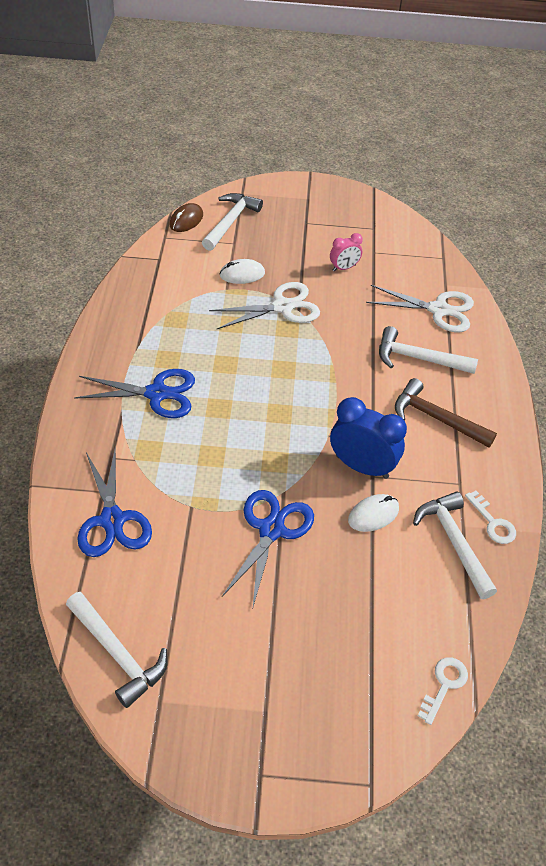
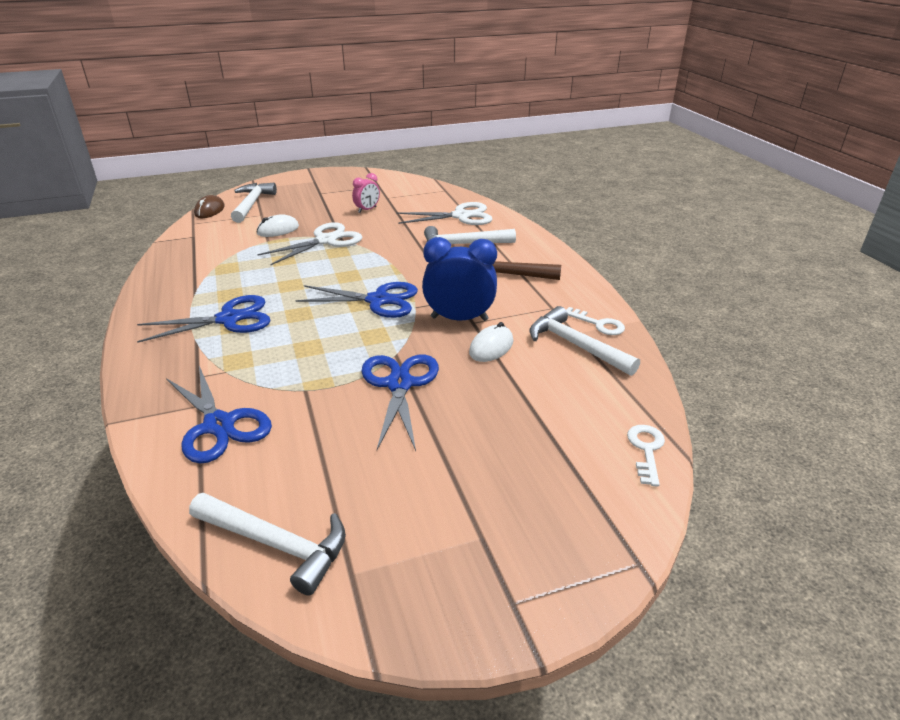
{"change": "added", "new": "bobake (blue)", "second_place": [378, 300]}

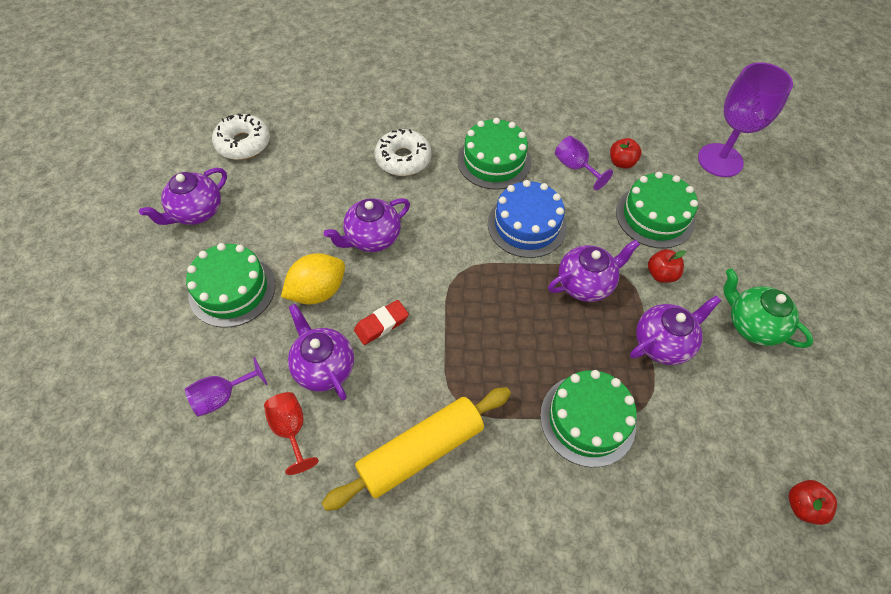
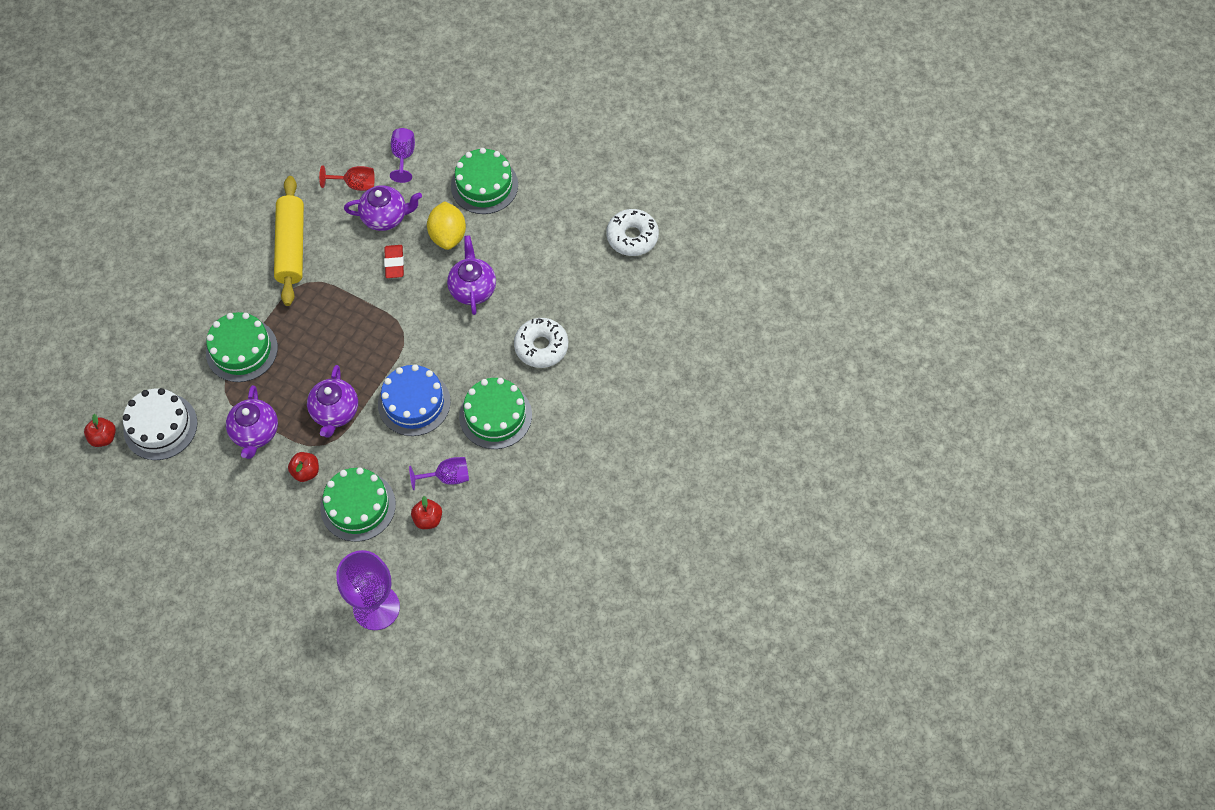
{"change": "removed", "old": "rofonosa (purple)", "first_place": [196, 212]}
{"change": "removed", "old": "rofonosa (green)", "first_place": [752, 325]}
{"change": "added", "new": "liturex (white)", "second_place": [160, 426]}

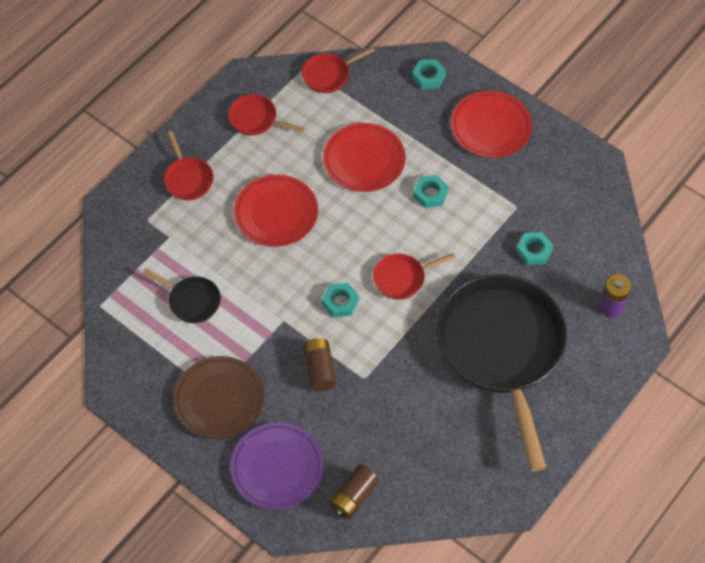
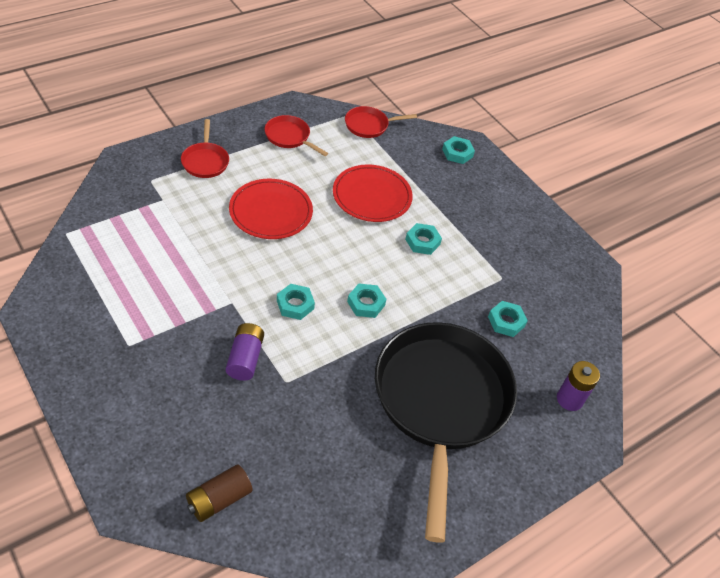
{"change": "removed", "old": "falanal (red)", "first_place": [490, 127]}
{"change": "replaced", "old": "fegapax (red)", "new": "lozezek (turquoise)", "first_place": [402, 278], "second_place": [366, 303]}
{"change": "removed", "old": "fegapax (black)", "first_place": [191, 300]}
{"change": "recoloured", "old": "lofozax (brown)", "new": "lofozax (purple)", "first_place": [319, 369], "second_place": [245, 358]}
{"change": "removed", "old": "falanal (brown)", "first_place": [219, 399]}
{"change": "removed", "old": "falanal (purple)", "first_place": [277, 467]}

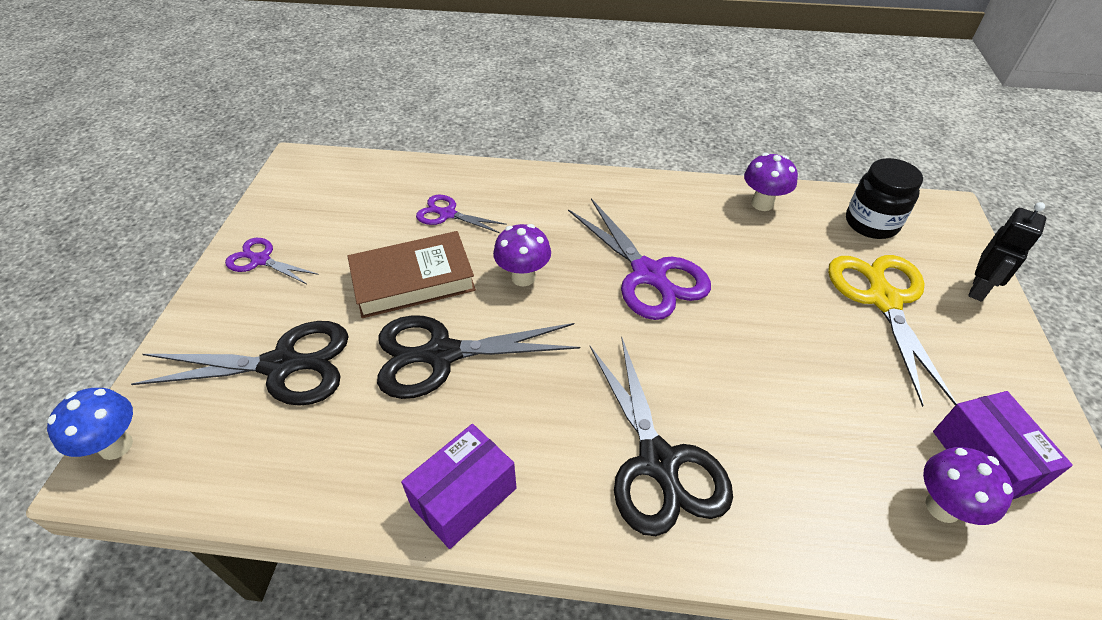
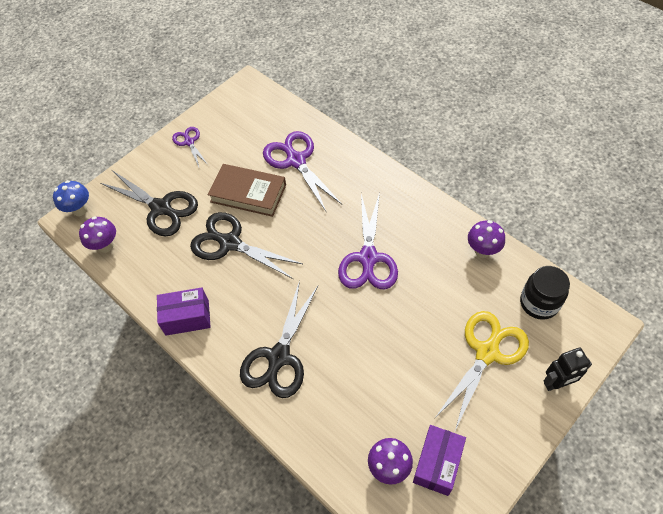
{"change": "resized", "old": "bobake (purple)", "first_place": [447, 214], "second_place": [296, 160], "factor": 1.83}
{"change": "moved", "old": "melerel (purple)", "first_place": [523, 277], "second_place": [106, 246]}

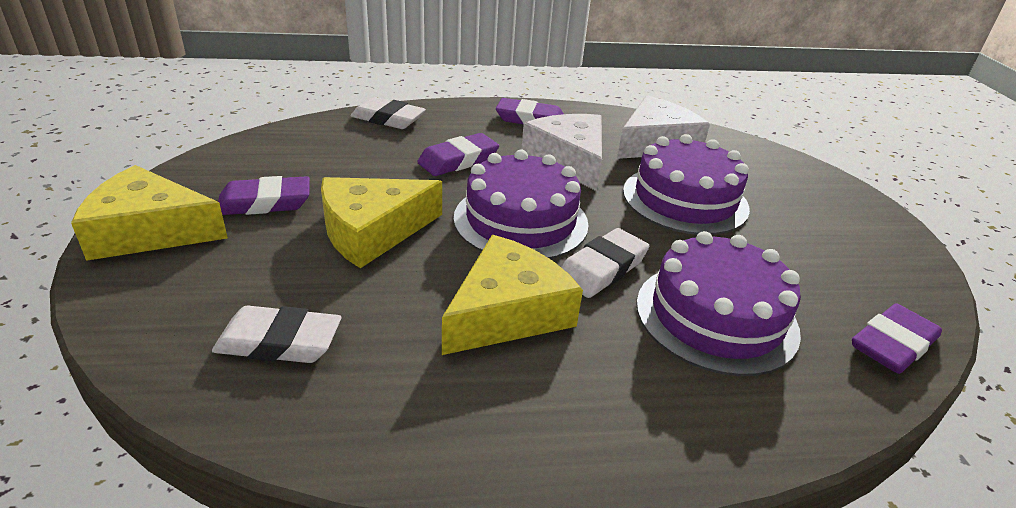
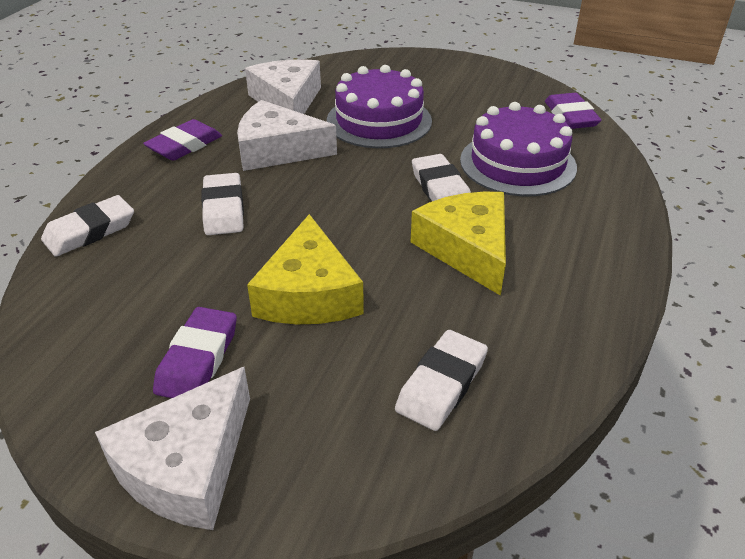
{"change": "recoloured", "old": "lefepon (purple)", "new": "lefepon (white)", "first_place": [458, 160], "second_place": [223, 209]}
{"change": "removed", "old": "liturex (purple)", "first_place": [521, 220]}
{"change": "recoloured", "old": "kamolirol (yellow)", "new": "kamolirol (white)", "first_place": [149, 231], "second_place": [186, 465]}

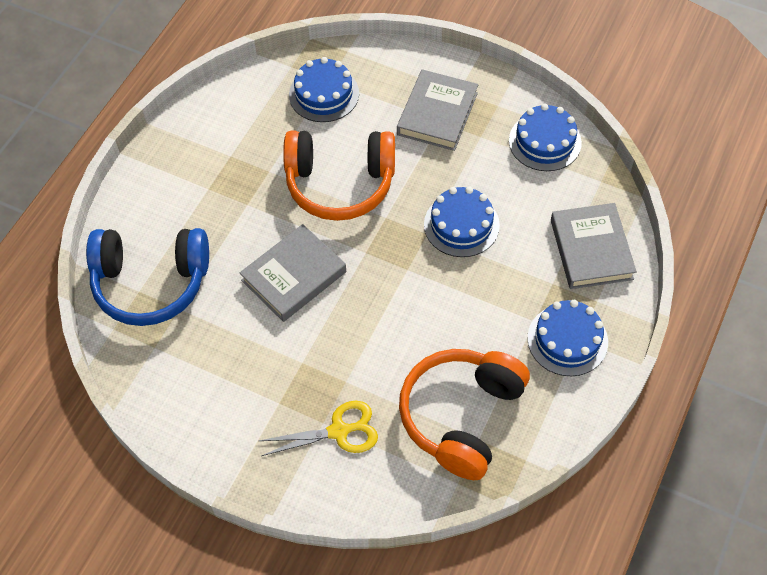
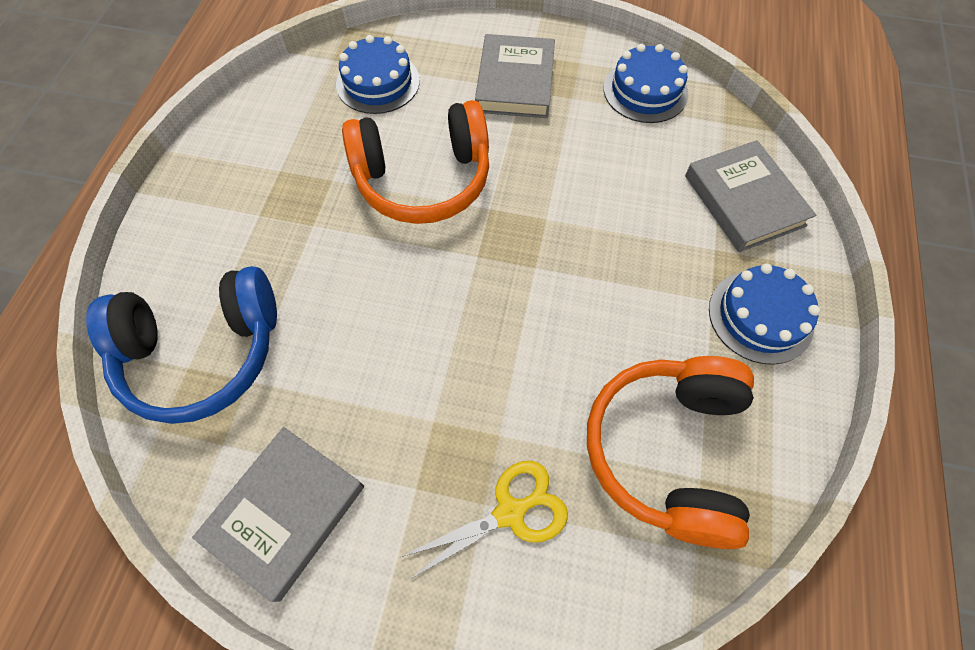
{"change": "removed", "old": "liturex (blue)", "first_place": [461, 225]}
{"change": "moved", "old": "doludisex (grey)", "first_place": [294, 276], "second_place": [285, 512]}

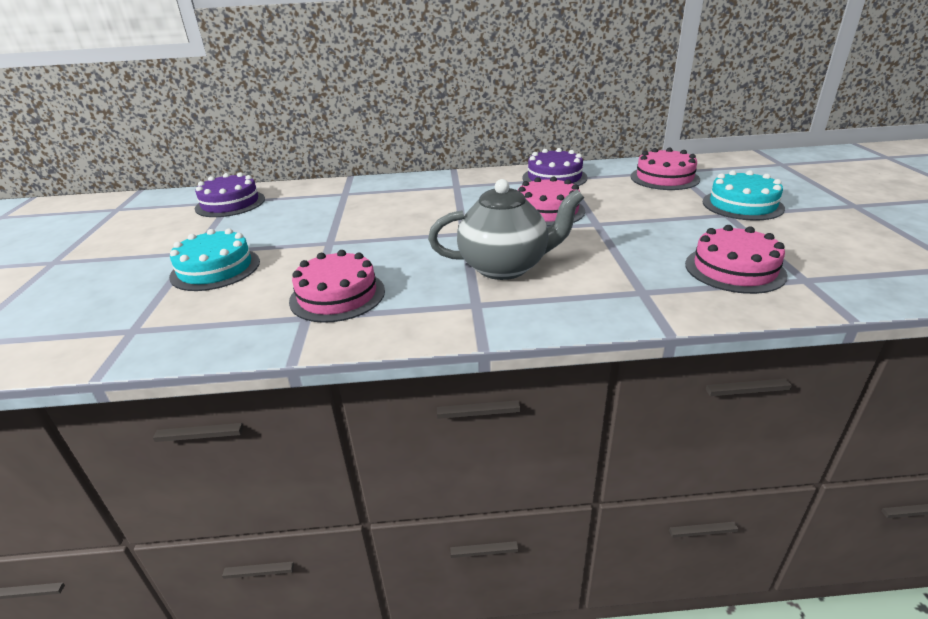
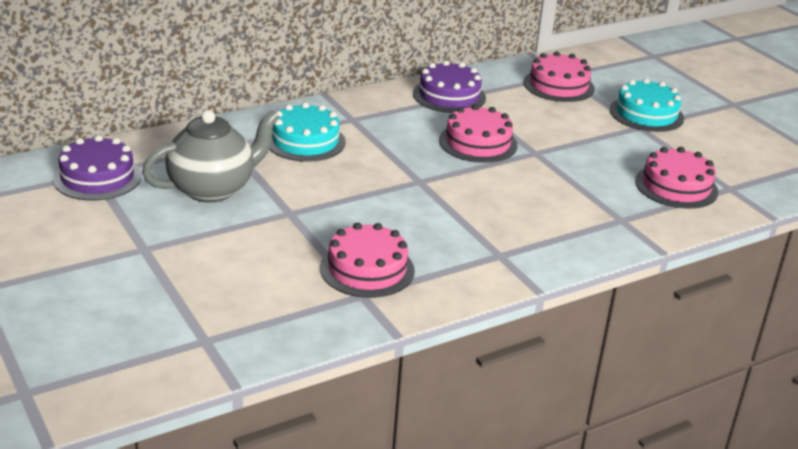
{"change": "moved", "old": "rofonosa (grey)", "first_place": [505, 267], "second_place": [213, 189]}
{"change": "moved", "old": "liturex (turquoise)", "first_place": [215, 269], "second_place": [305, 141]}

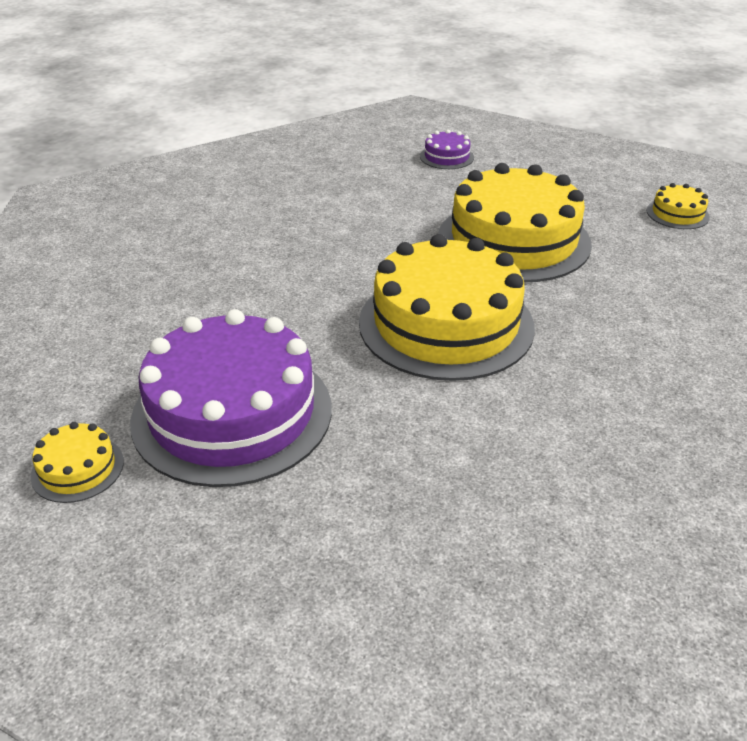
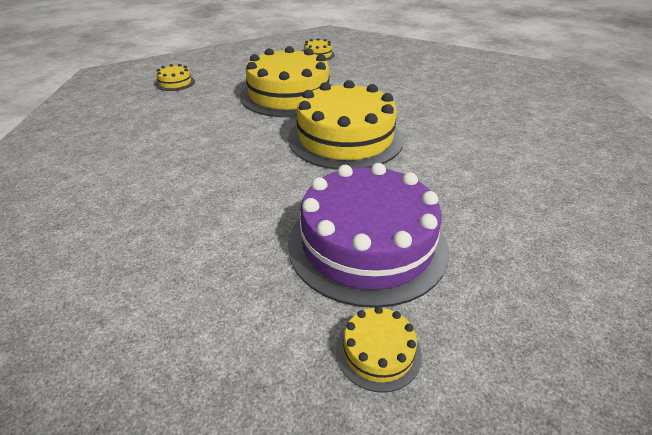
{"change": "recoloured", "old": "liturex (purple)", "new": "liturex (yellow)", "first_place": [446, 157], "second_place": [175, 83]}

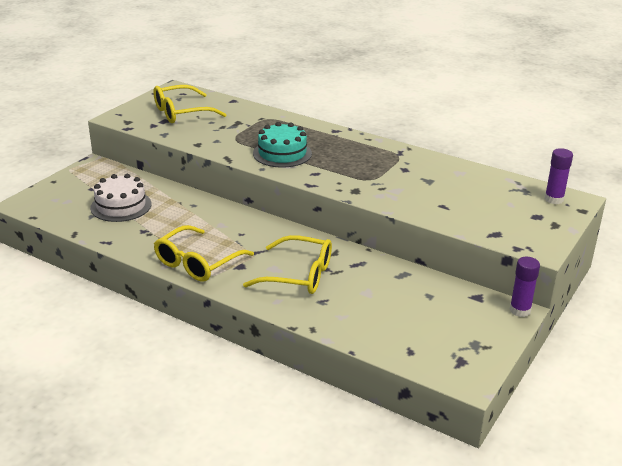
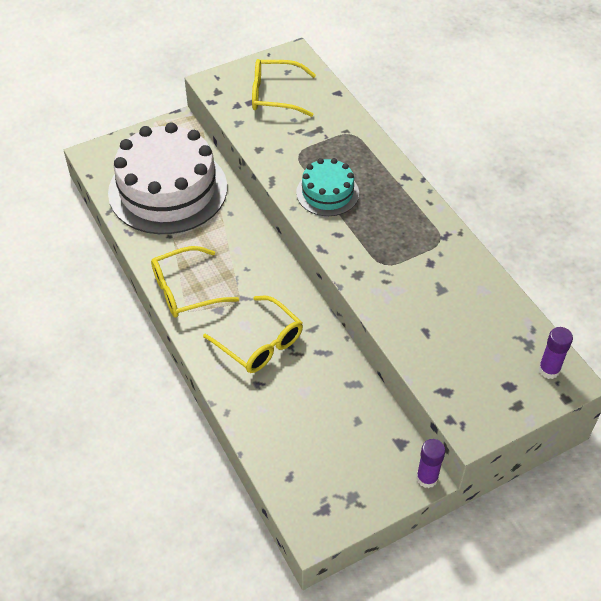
{"change": "resized", "old": "liturex (white)", "first_place": [121, 206], "second_place": [168, 190], "factor": 2.0}

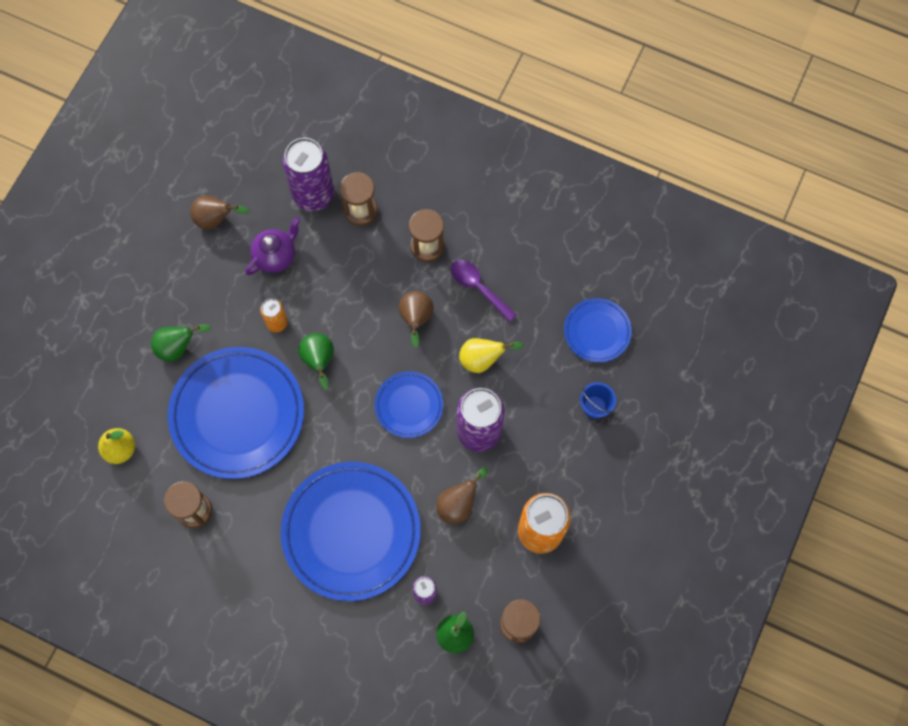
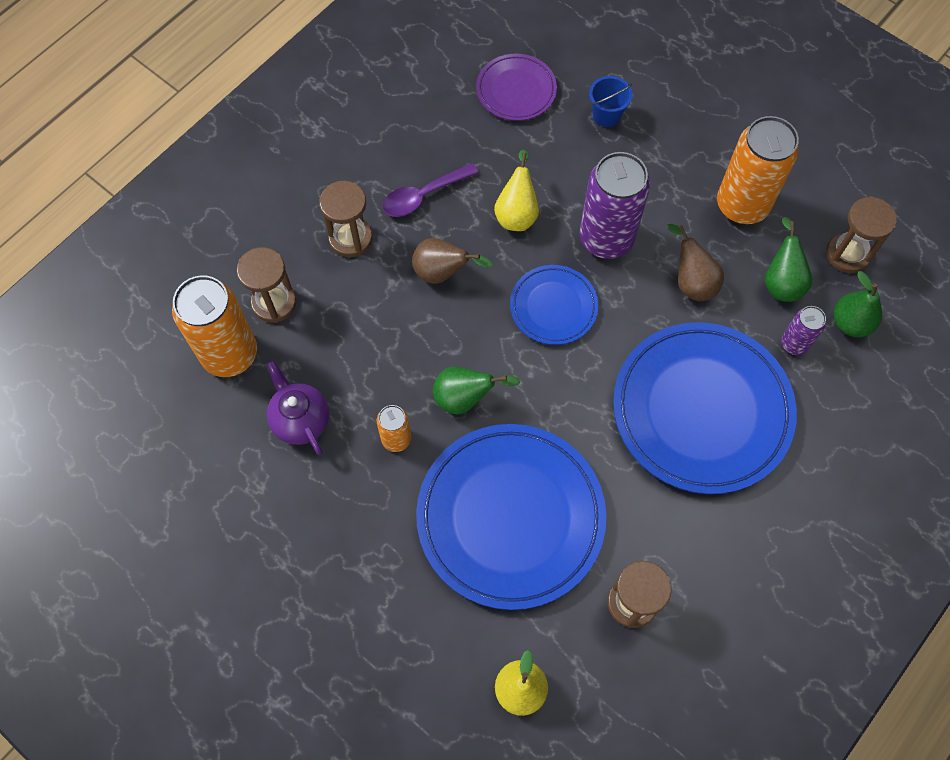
{"change": "recoloured", "old": "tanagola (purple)", "new": "tanagola (orange)", "first_place": [313, 195], "second_place": [230, 354]}
{"change": "removed", "old": "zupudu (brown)", "first_place": [216, 219]}
{"change": "recoloured", "old": "falanal (blue)", "new": "falanal (purple)", "first_place": [597, 331], "second_place": [516, 90]}
{"change": "moved", "old": "zupudu (green)", "first_place": [178, 347], "second_place": [781, 282]}

